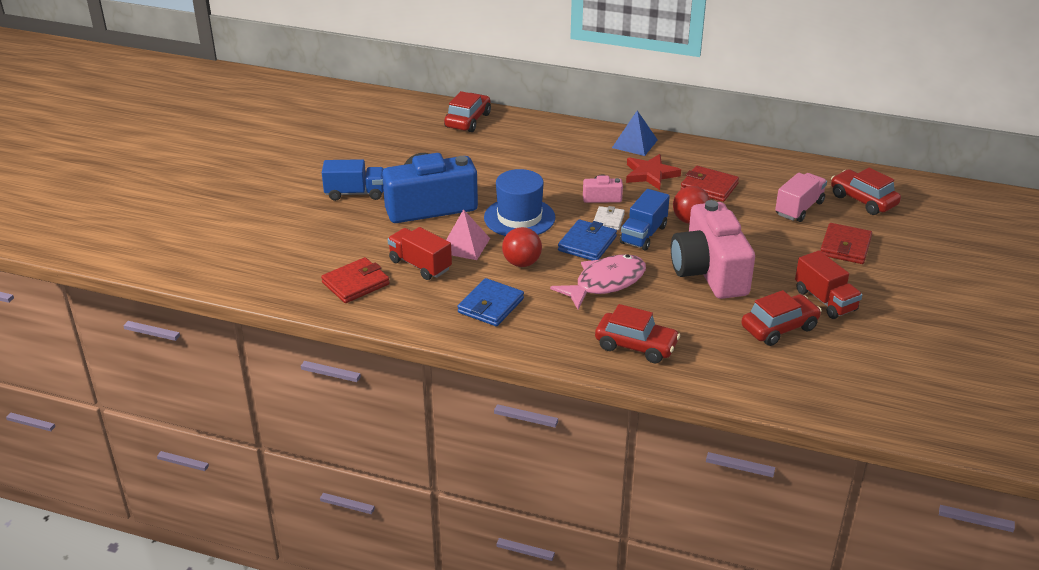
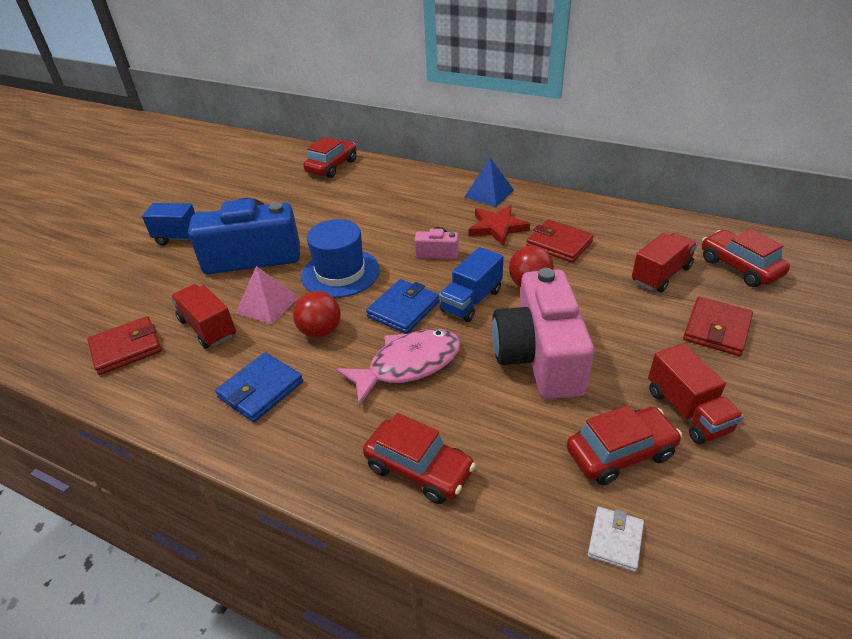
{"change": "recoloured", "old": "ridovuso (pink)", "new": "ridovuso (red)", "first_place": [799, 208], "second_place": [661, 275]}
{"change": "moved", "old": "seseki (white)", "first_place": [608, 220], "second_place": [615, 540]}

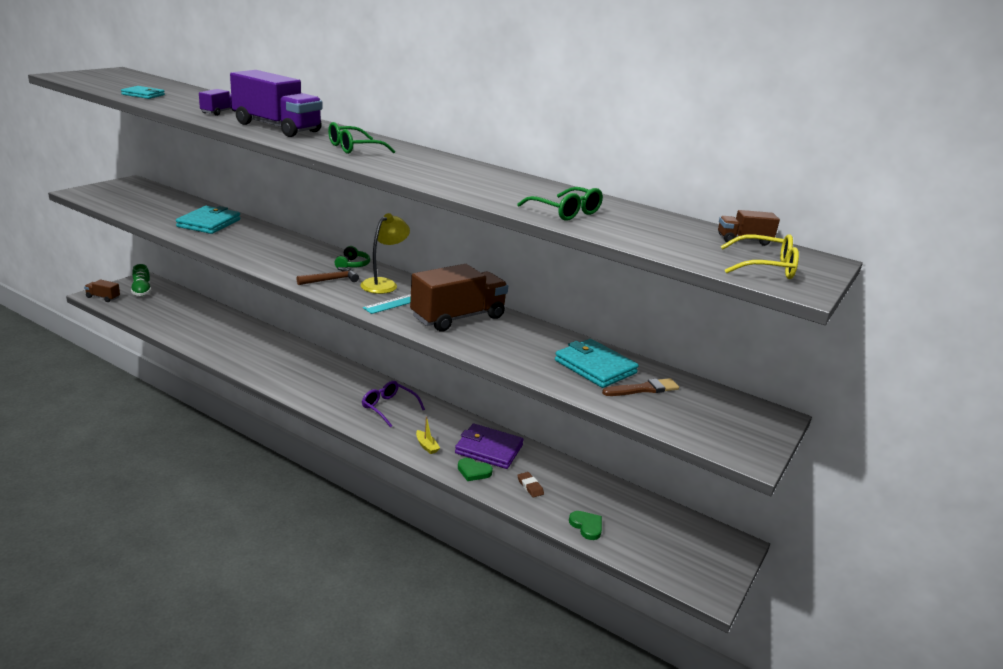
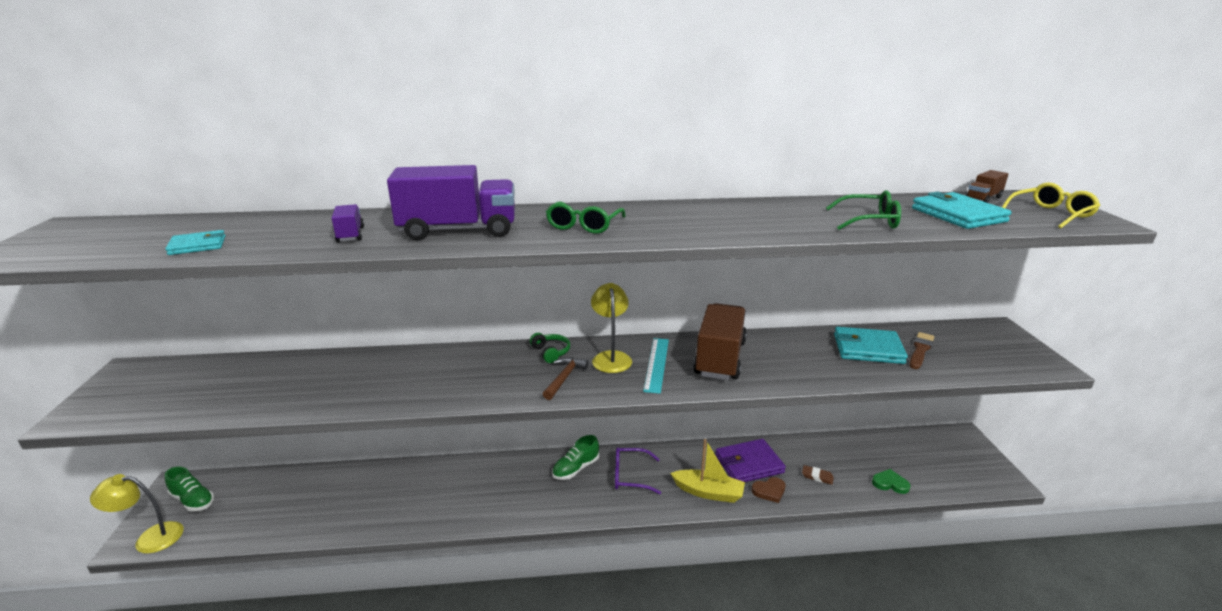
{"change": "moved", "old": "seseki (turquoise)", "first_place": [209, 223], "second_place": [958, 215]}
{"change": "replaced", "old": "ridovuso (brown)", "new": "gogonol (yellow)", "first_place": [103, 297], "second_place": [150, 538]}
{"change": "resized", "old": "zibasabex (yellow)", "first_place": [426, 446], "second_place": [708, 492], "factor": 1.92}
{"change": "recoloured", "old": "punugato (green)", "new": "punugato (brown)", "first_place": [473, 471], "second_place": [769, 491]}
{"change": "added", "new": "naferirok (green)", "second_place": [576, 469]}

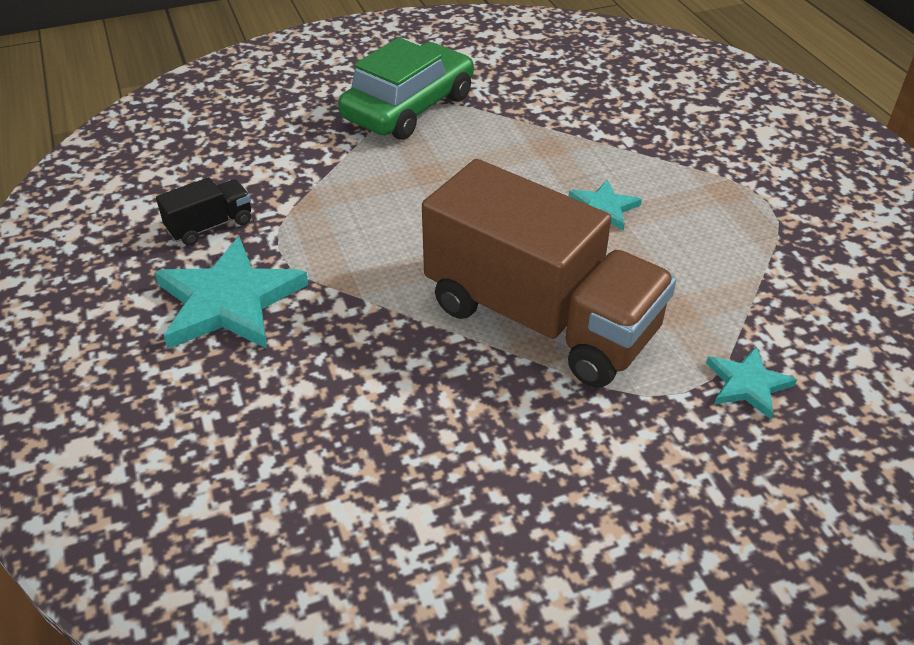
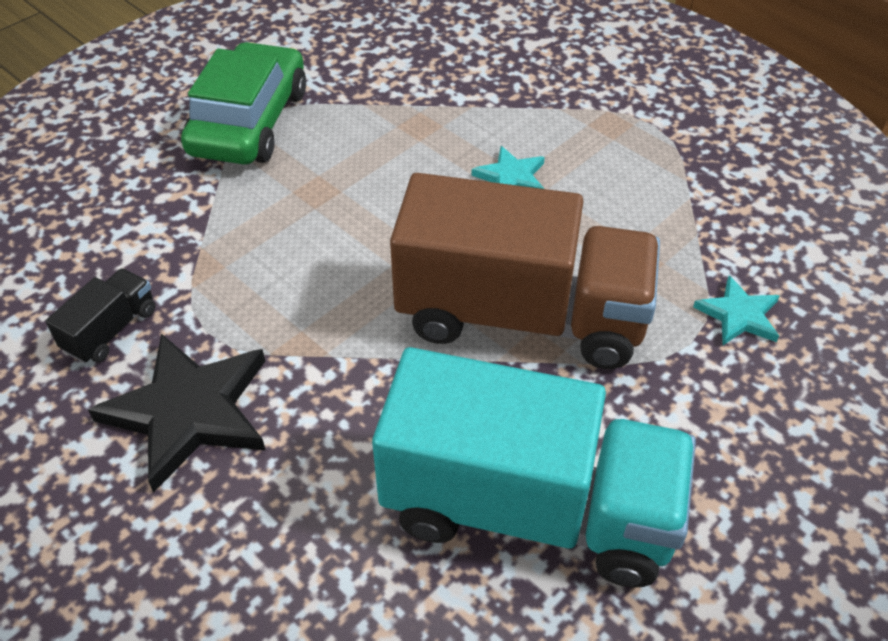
{"change": "recoloured", "old": "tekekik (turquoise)", "new": "tekekik (black)", "first_place": [229, 301], "second_place": [189, 412]}
{"change": "added", "new": "ridovuso (turquoise)", "second_place": [529, 508]}

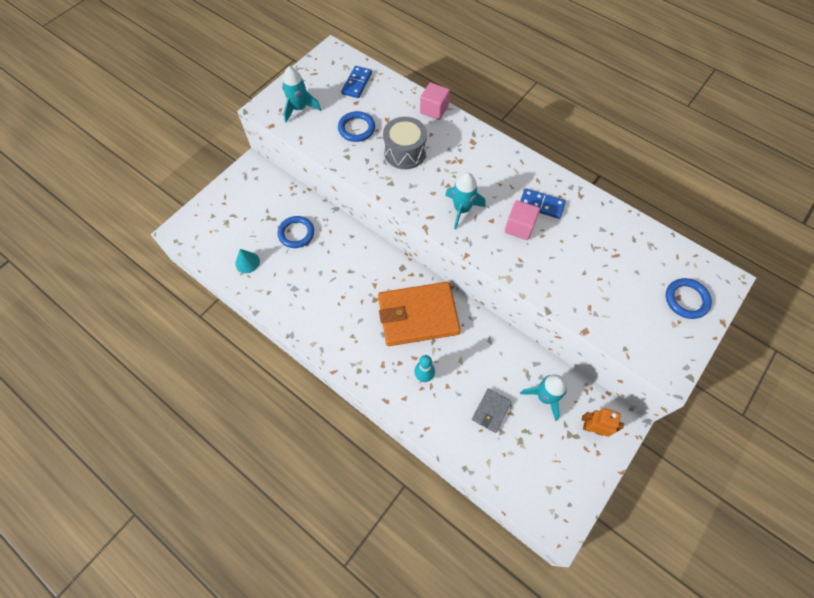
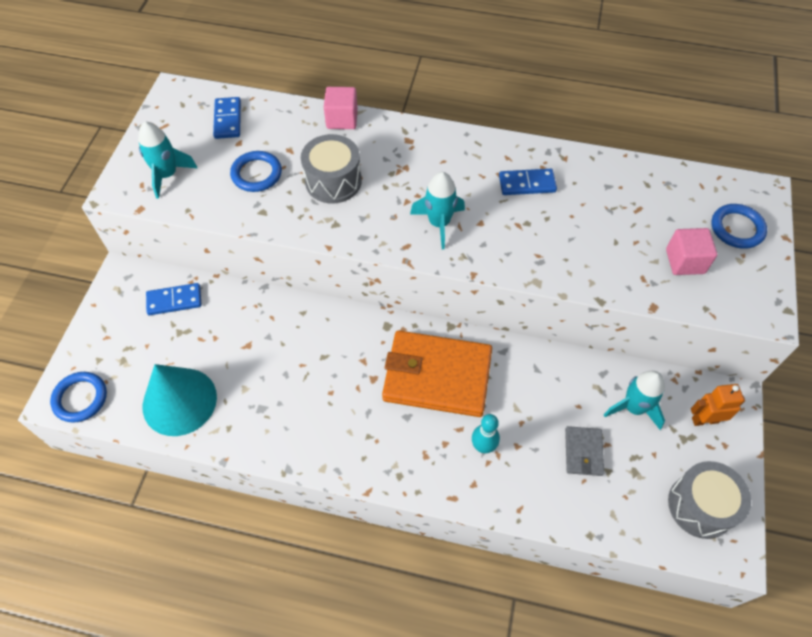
{"change": "moved", "old": "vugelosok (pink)", "first_place": [519, 227], "second_place": [685, 261]}
{"change": "moved", "old": "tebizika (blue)", "first_place": [296, 233], "second_place": [80, 398]}
{"change": "resized", "old": "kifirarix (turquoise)", "first_place": [247, 262], "second_place": [179, 401], "factor": 2.11}
{"change": "turned", "old": "seseki (orange)", "first_place": [418, 316], "second_place": [437, 376], "degrees": 45}
{"change": "added", "new": "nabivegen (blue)", "second_place": [174, 301]}
{"change": "added", "new": "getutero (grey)", "second_place": [700, 506]}

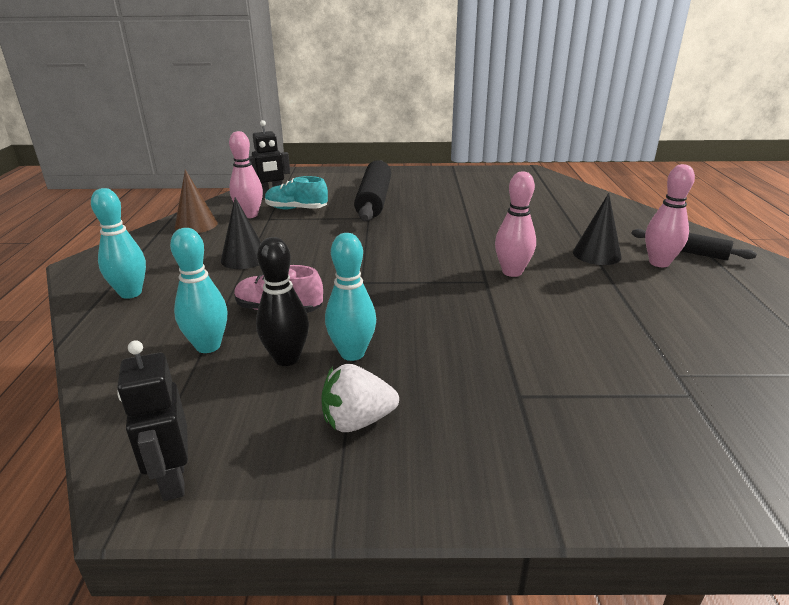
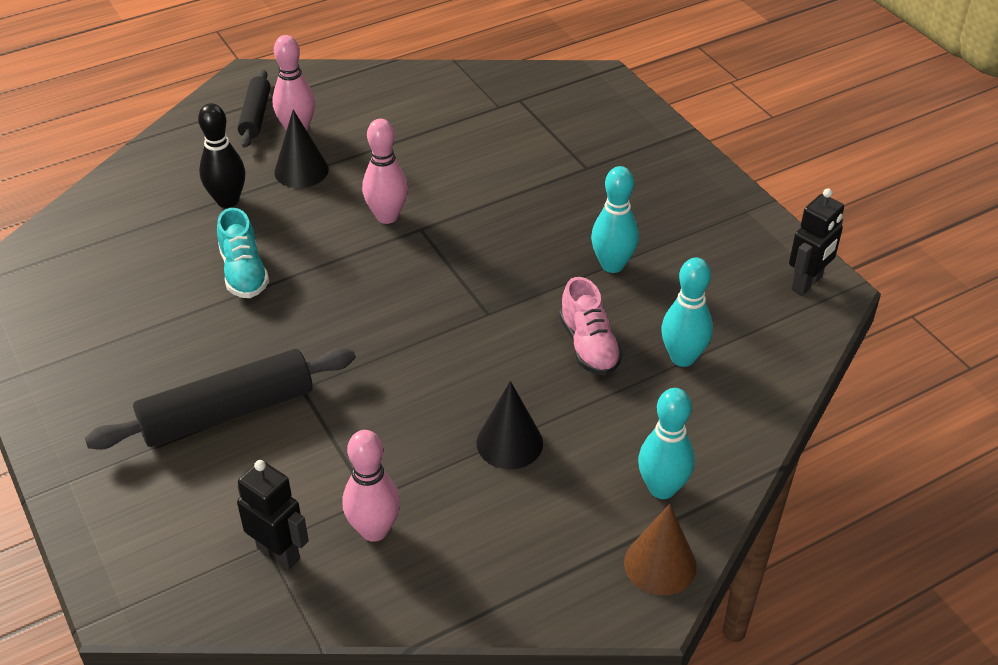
{"change": "moved", "old": "kifirarix (brown)", "first_place": [196, 225], "second_place": [660, 564]}
{"change": "moved", "old": "naferirok (turquoise)", "first_place": [296, 209], "second_place": [244, 273]}
{"change": "moved", "old": "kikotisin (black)", "first_place": [287, 358], "second_place": [228, 201]}
{"change": "removed", "old": "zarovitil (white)", "first_place": [357, 421]}

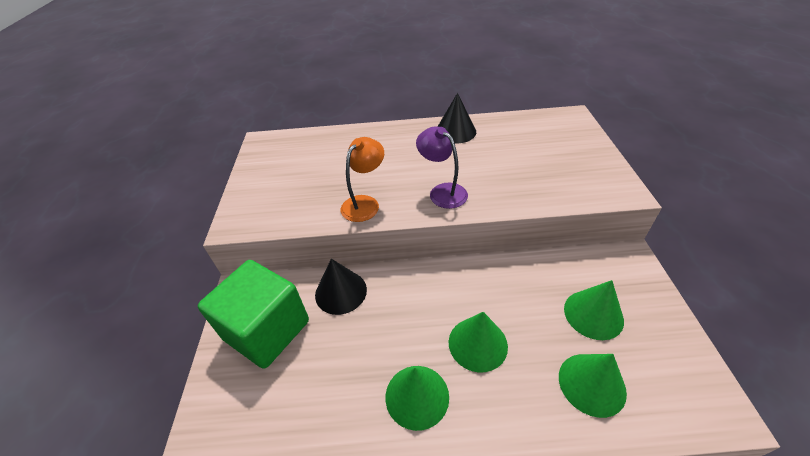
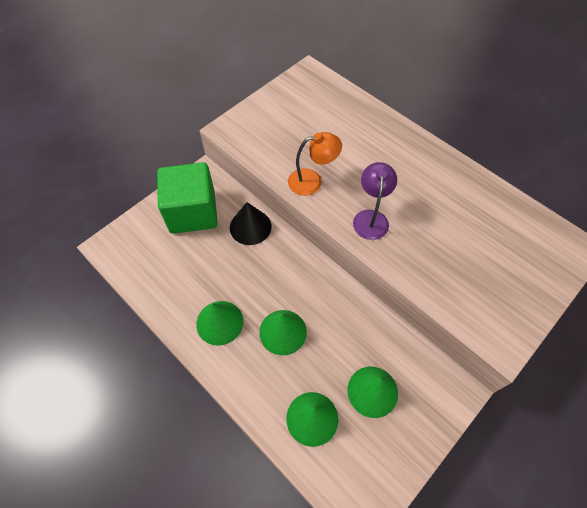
{"change": "removed", "old": "kifirarix (black)", "first_place": [455, 131]}

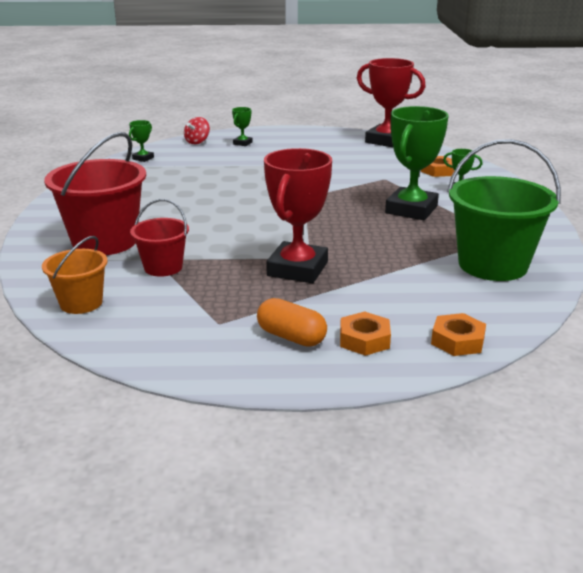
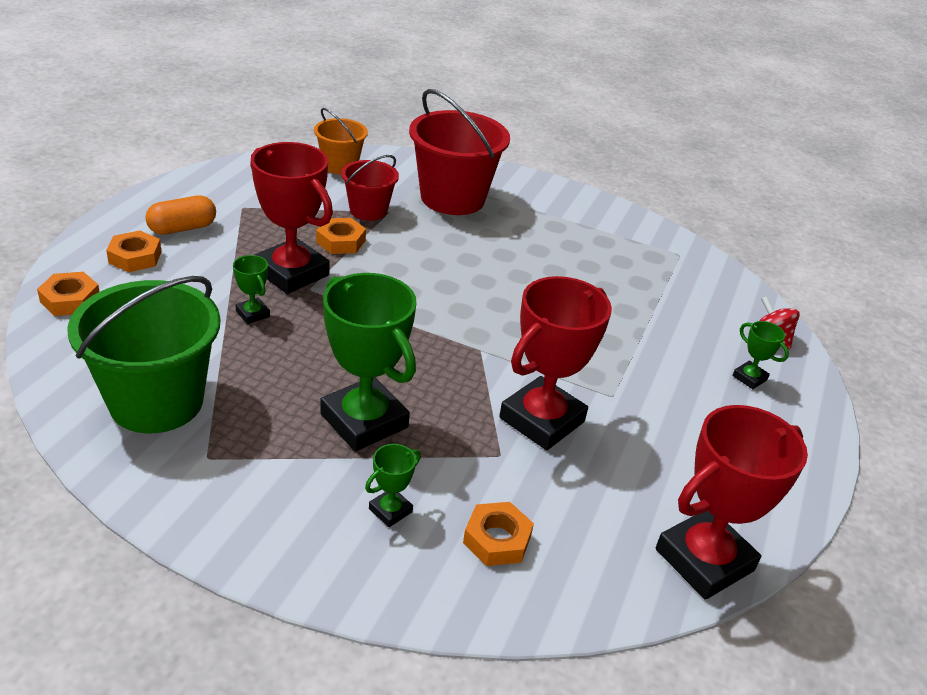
{"change": "moved", "old": "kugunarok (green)", "first_place": [143, 158], "second_place": [253, 314]}
{"change": "added", "new": "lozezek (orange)", "second_place": [341, 241]}
{"change": "added", "new": "kugunarok (red)", "second_place": [542, 420]}

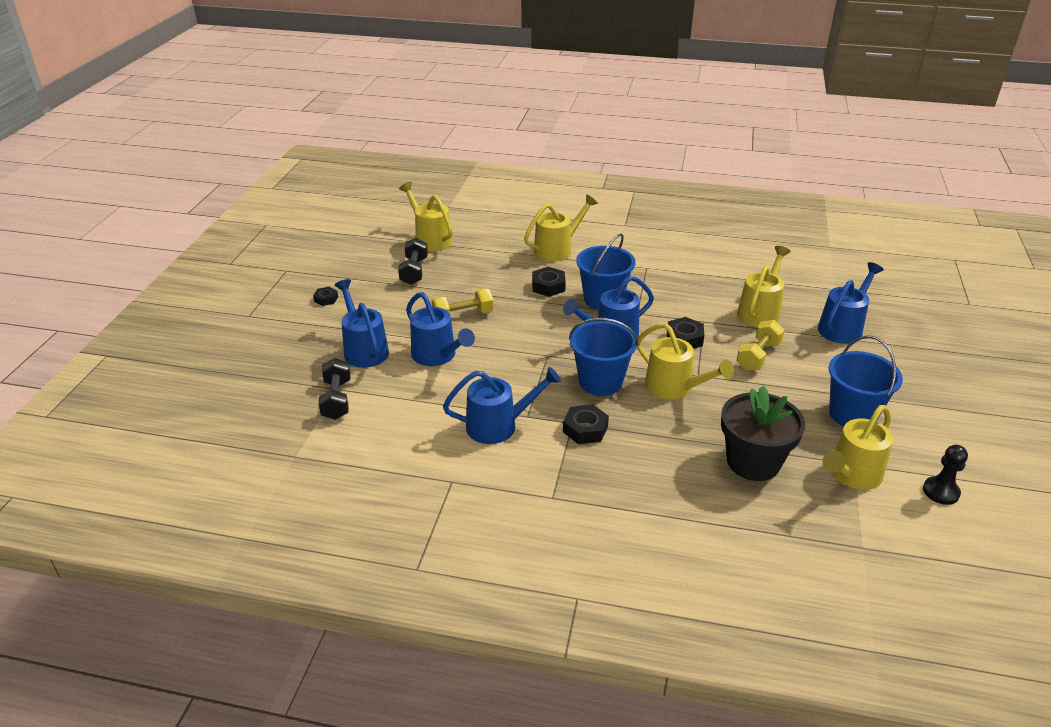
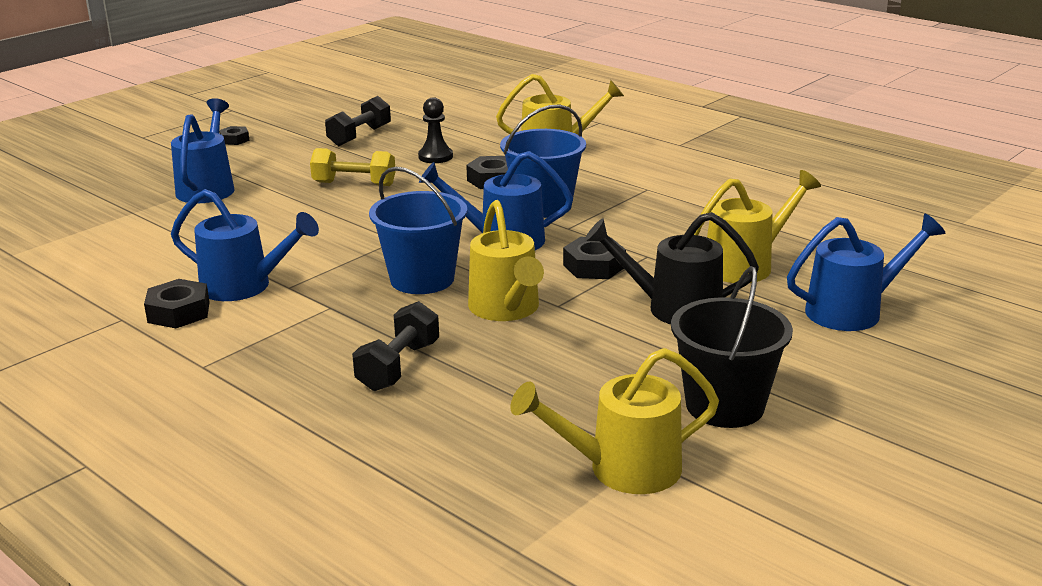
{"change": "removed", "old": "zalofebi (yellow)", "first_place": [430, 239]}
{"change": "removed", "old": "zalofebi (blue)", "first_place": [438, 356]}
{"change": "replaced", "old": "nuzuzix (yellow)", "new": "zalofebi (black)", "first_place": [758, 356], "second_place": [672, 308]}
{"change": "recoloured", "old": "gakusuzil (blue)", "new": "gakusuzil (black)", "first_place": [852, 414], "second_place": [724, 406]}
{"change": "moved", "old": "nuzuzix (black)", "first_place": [336, 400], "second_place": [398, 366]}
{"change": "removed", "old": "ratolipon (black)", "first_place": [753, 462]}
{"change": "moved", "old": "lozezek (black)", "first_place": [585, 429], "second_place": [179, 312]}
{"change": "moved", "old": "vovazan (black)", "first_place": [941, 492], "second_place": [435, 157]}

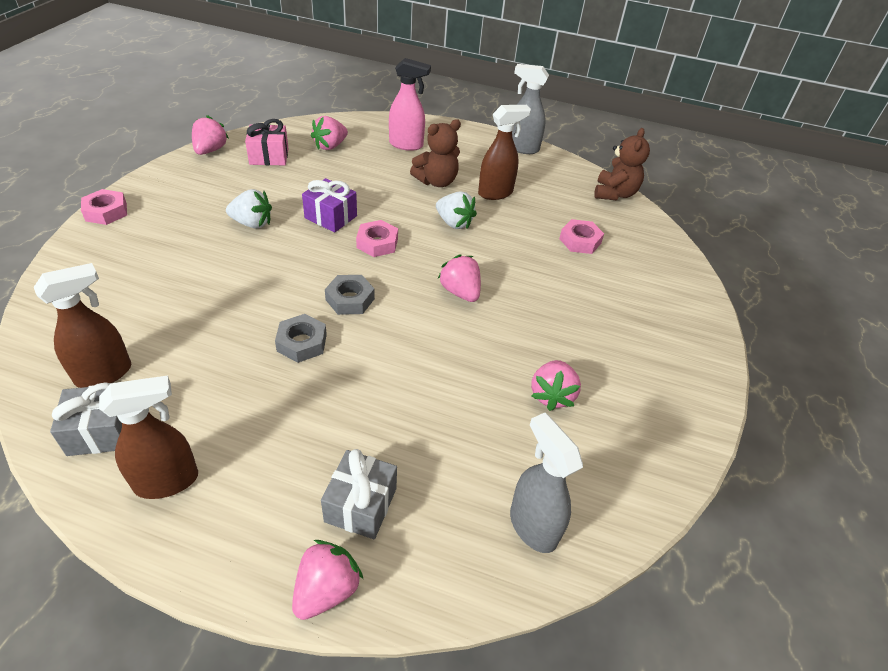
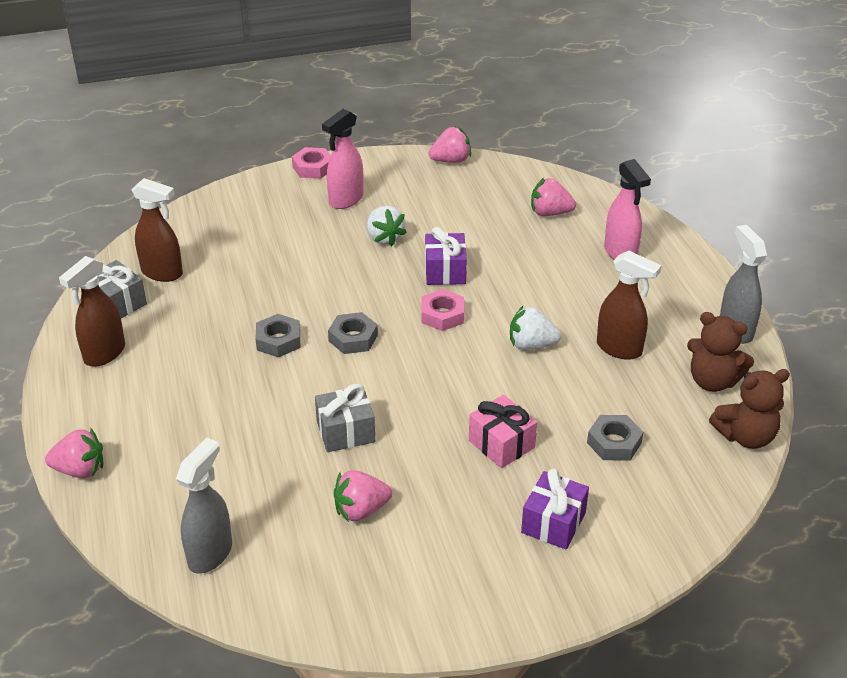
{"change": "moved", "old": "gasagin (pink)", "first_place": [269, 156], "second_place": [501, 444]}
{"change": "moved", "old": "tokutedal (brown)", "first_place": [436, 181], "second_place": [712, 381]}
{"change": "turned", "old": "zarovitil (white)", "first_place": [454, 223], "second_place": [531, 345], "degrees": 90}
{"change": "recoloured", "old": "lozezek (pink)", "new": "lozezek (grey)", "first_place": [580, 241], "second_place": [614, 443]}
{"change": "removed", "old": "zarovitil (pink)", "first_place": [460, 292]}
{"change": "turned", "old": "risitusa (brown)", "first_place": [167, 481], "second_place": [104, 354], "degrees": 90}
{"change": "moved", "old": "gasagin (grey)", "first_place": [360, 505], "second_place": [345, 432]}
{"change": "added", "new": "risitusa (pink)", "second_place": [345, 200]}
{"change": "added", "new": "gasagin (purple)", "second_place": [553, 522]}

